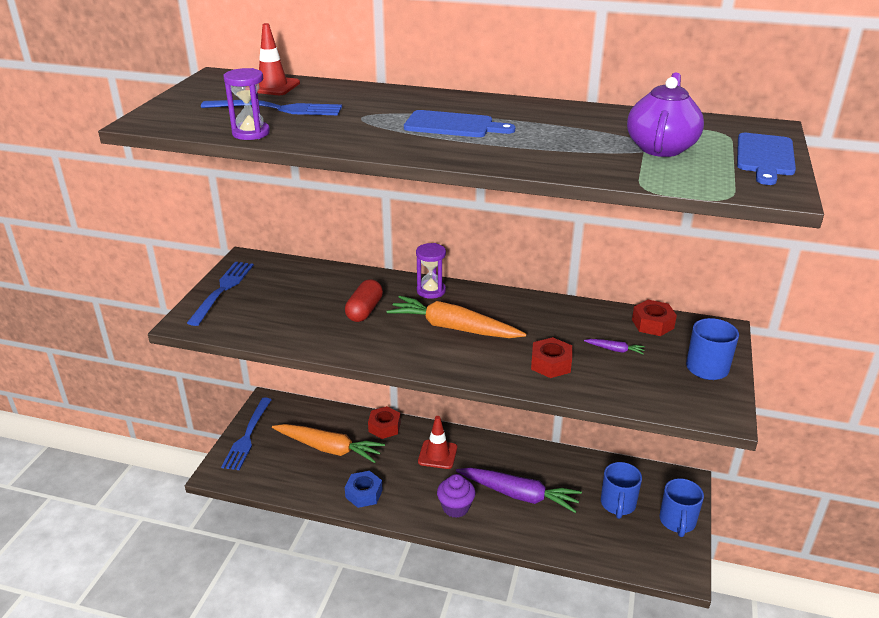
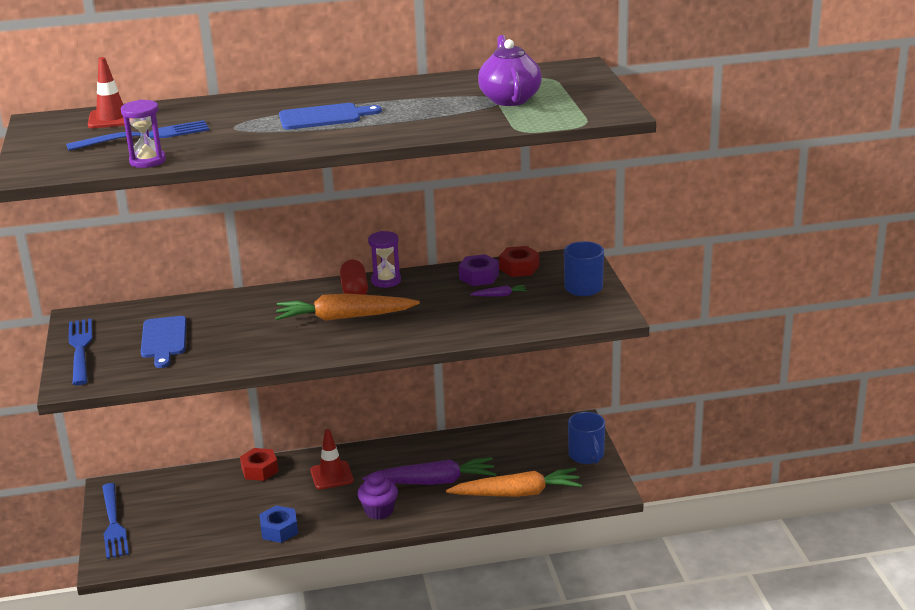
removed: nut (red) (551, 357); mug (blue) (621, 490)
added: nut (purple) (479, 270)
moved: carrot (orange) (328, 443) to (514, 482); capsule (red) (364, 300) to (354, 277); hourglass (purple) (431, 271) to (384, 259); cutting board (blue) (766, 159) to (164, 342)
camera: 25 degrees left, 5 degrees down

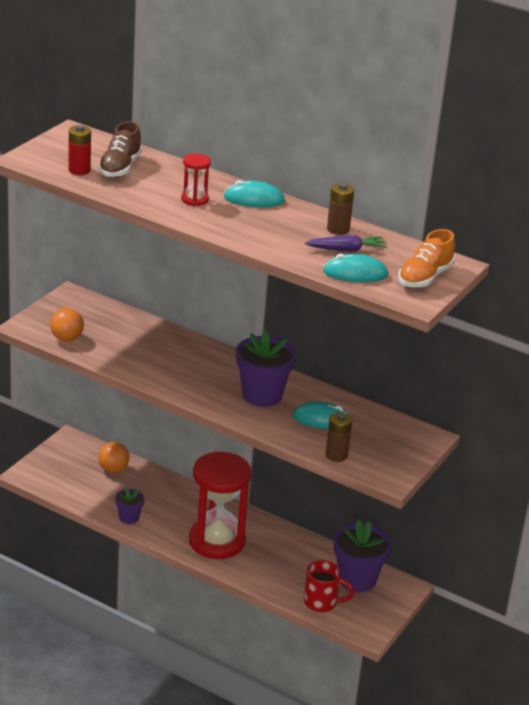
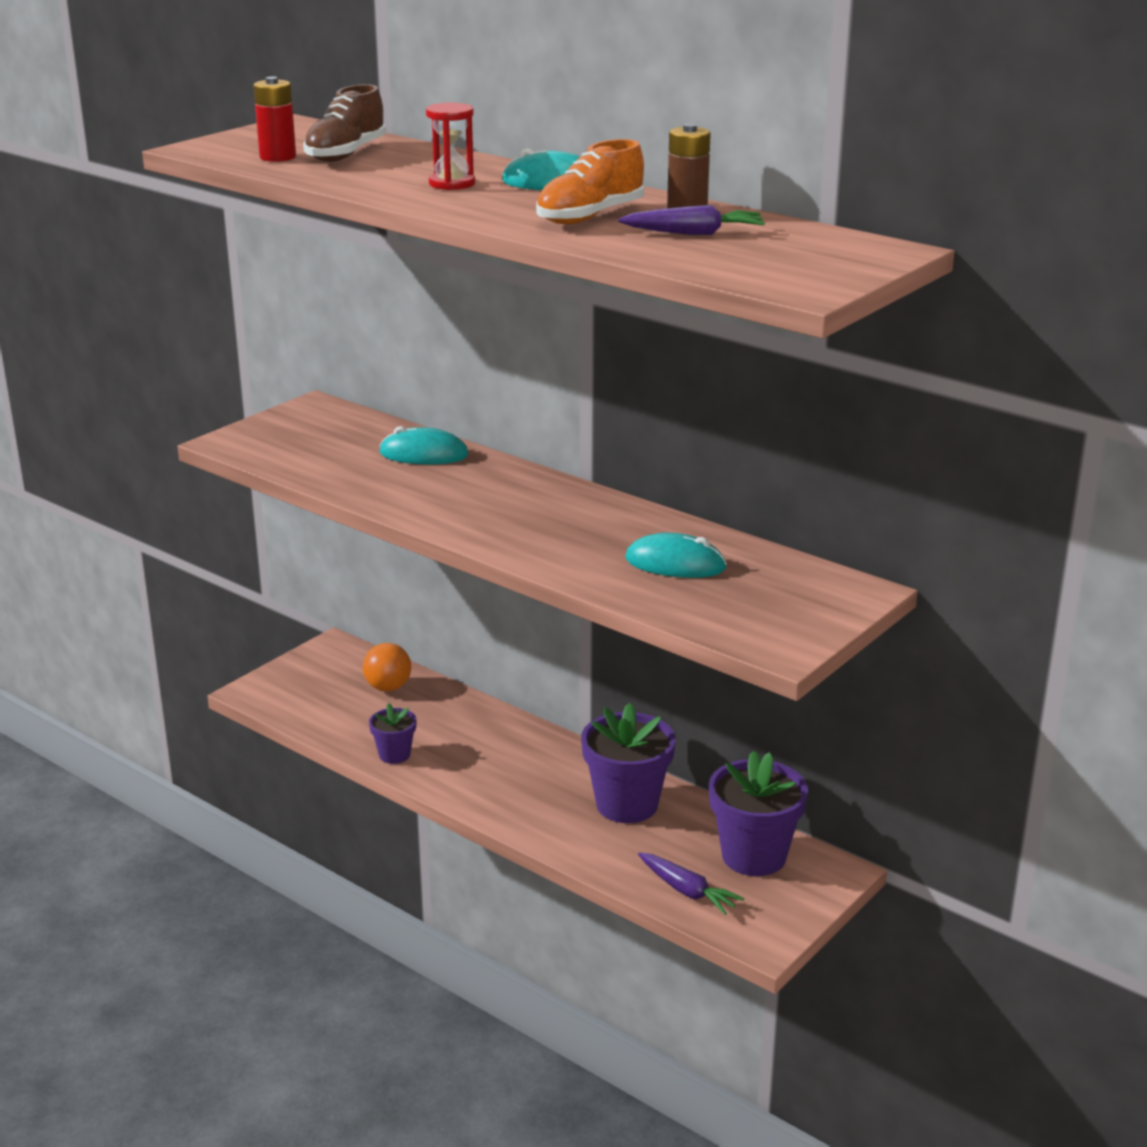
removed: ball (orange) (67, 324); hourglass (red) (220, 505); battery (brown) (339, 437)
moved: flower pot (purple) (266, 368) to (628, 763); mouse (turquoise) (355, 268) to (424, 445); shoe (orange) (426, 258) to (590, 181)
replaced: mug (red) (329, 586) to carrot (purple) (691, 884)
camera: 10 degrees right, 5 degrees down

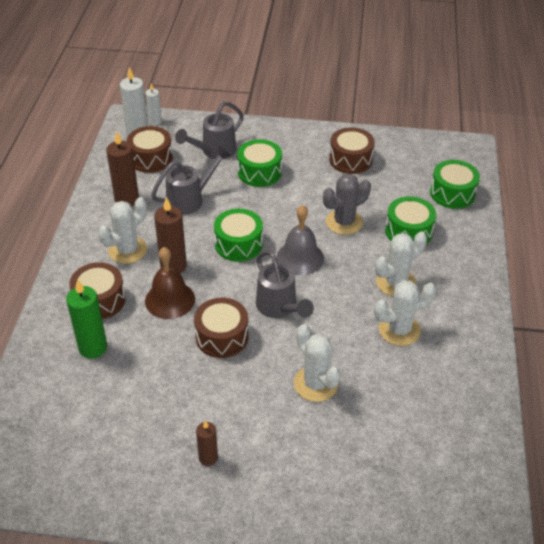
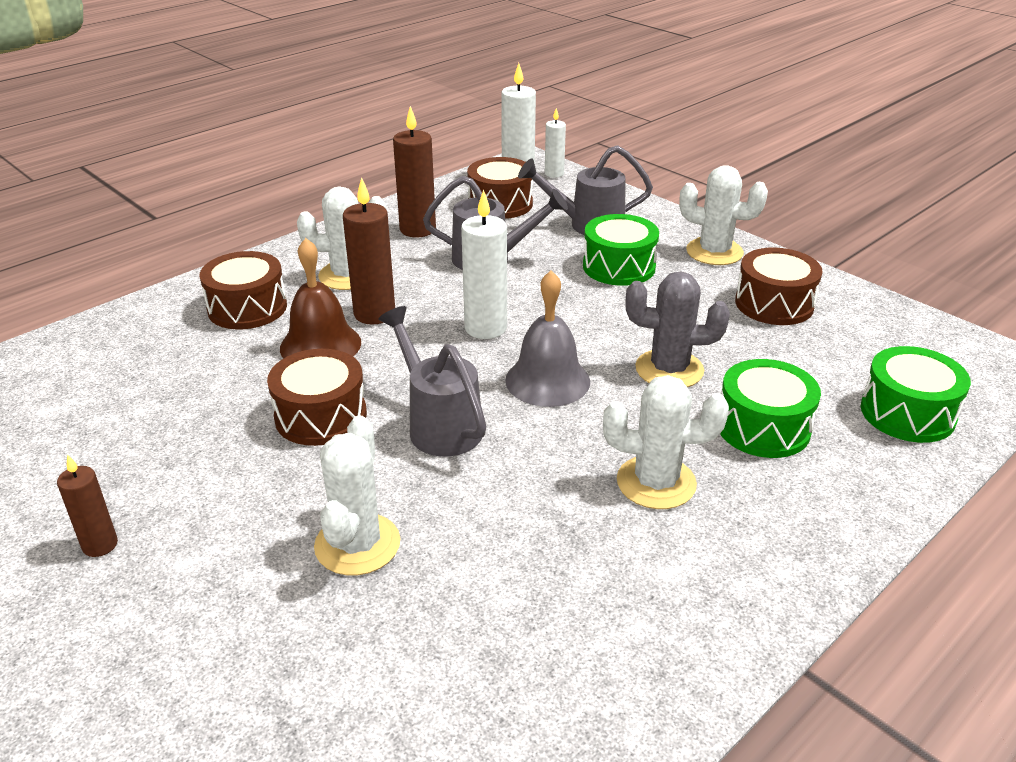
removed: candle (green) (86, 319)
moved: cactus (white) (405, 313) to (723, 215)
replaced: drum (green) (238, 235) to candle (white) (484, 264)
turned: watering can (grey) (285, 284) = (432, 381) 135 degrees clockwise
camera: 40 degrees right, 10 degrees down

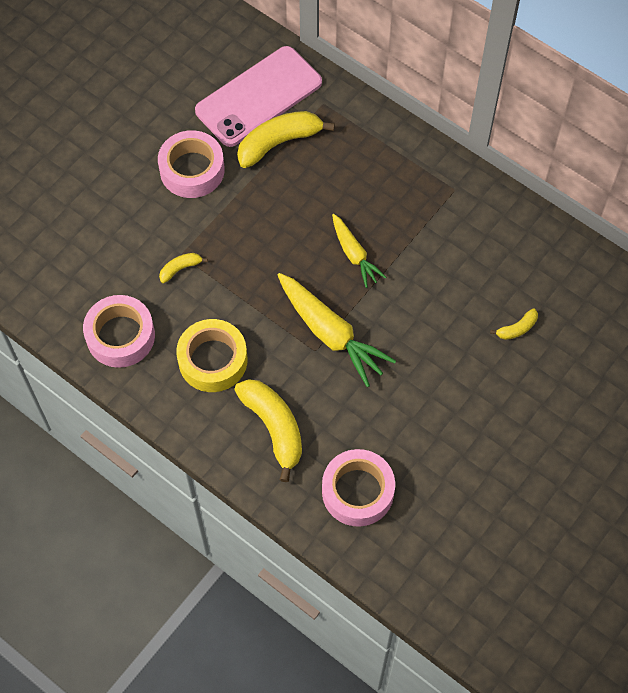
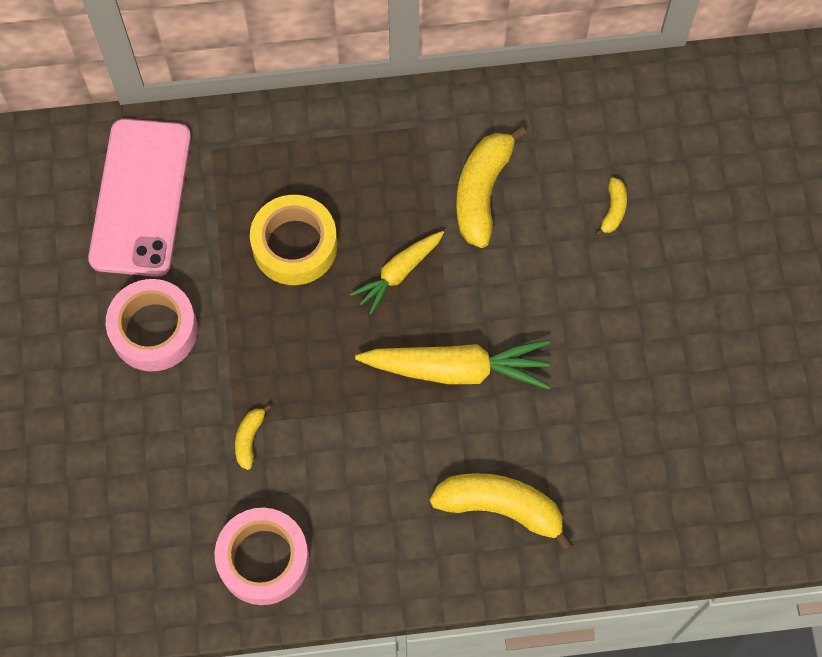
removed: tape (pink) (358, 488)
moved: tape (yellow) (212, 355) to (293, 240); banana (yellow) (286, 139) to (491, 187)
turned: carrot (yellow) (359, 251) = (397, 273) 120 degrees clockwise
camera: 45 degrees left, 5 degrees up

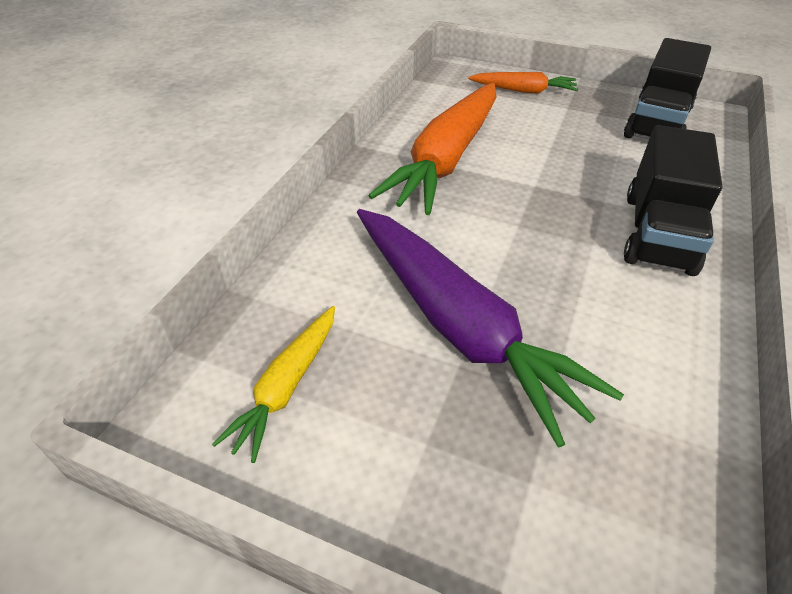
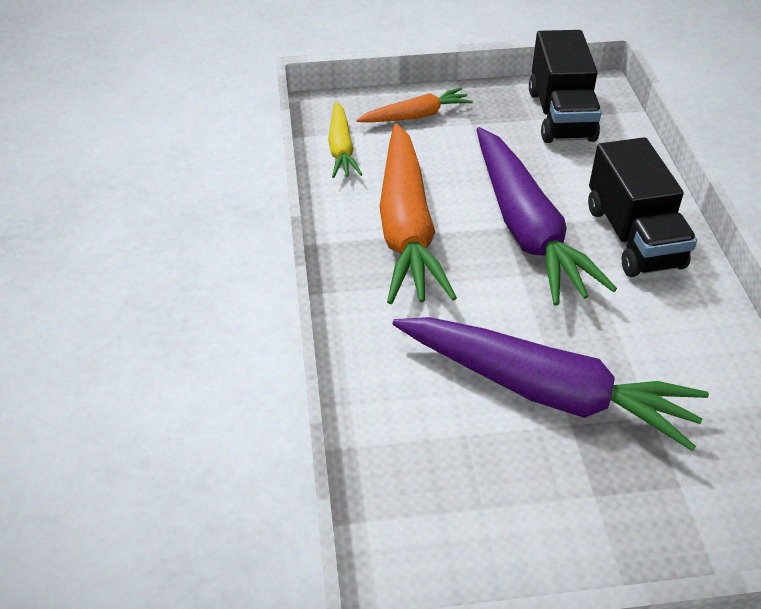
added: carrot (purple) (546, 216)
moved: carrot (yellow) (273, 384) to (345, 139)
camera: 30 degrees left, 0 degrees up

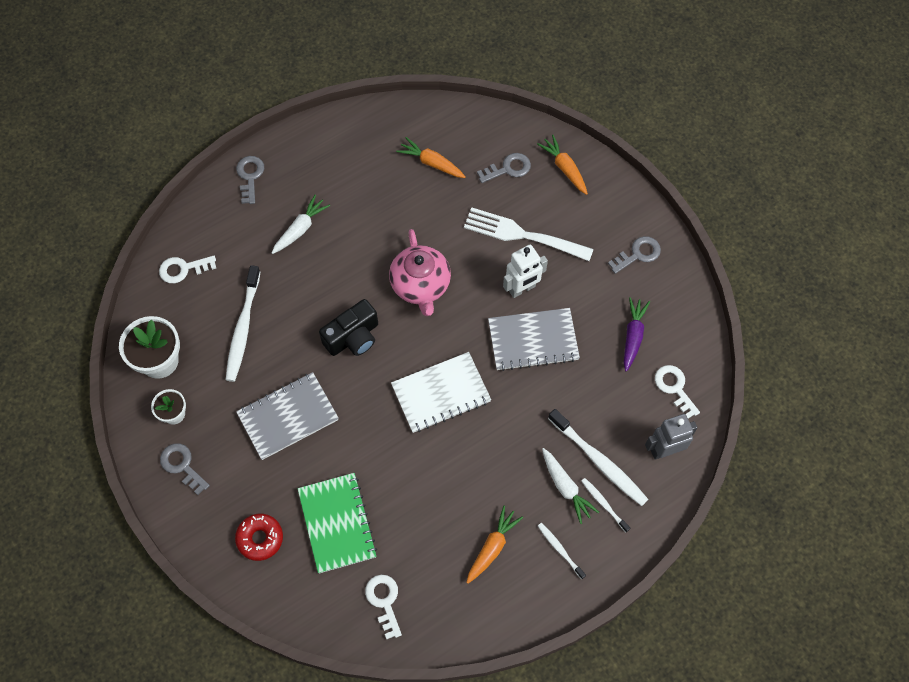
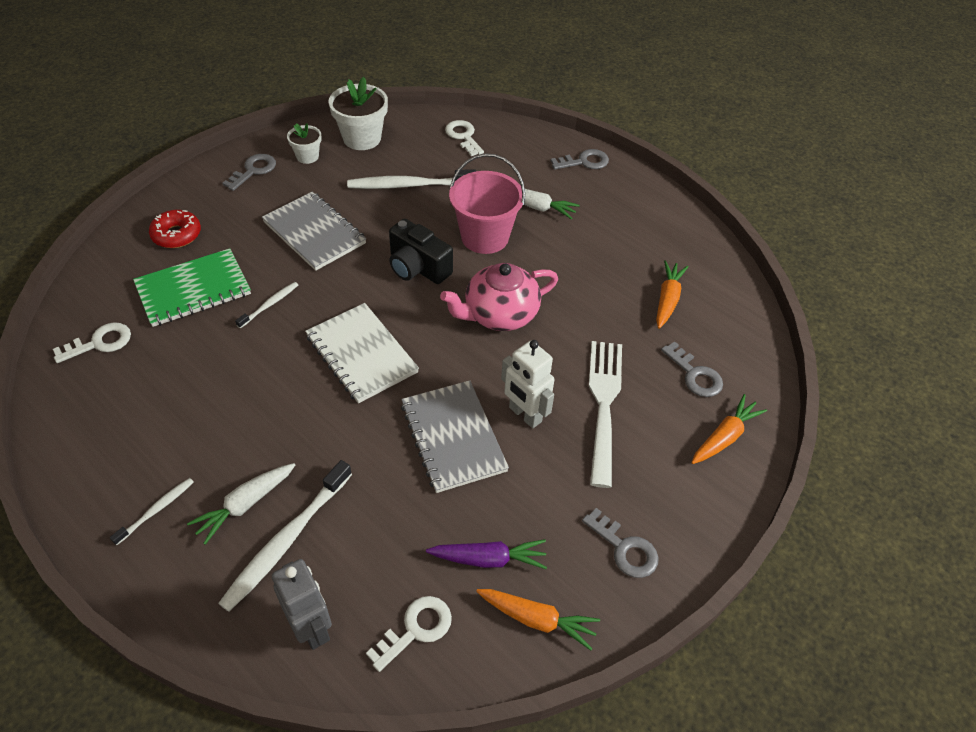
added: bucket (pink) (487, 203)
moved: carrot (orange) (494, 545) to (538, 620); toothbrush (white) (605, 505) to (266, 305)
camera: 75 degrees right, 15 degrees down

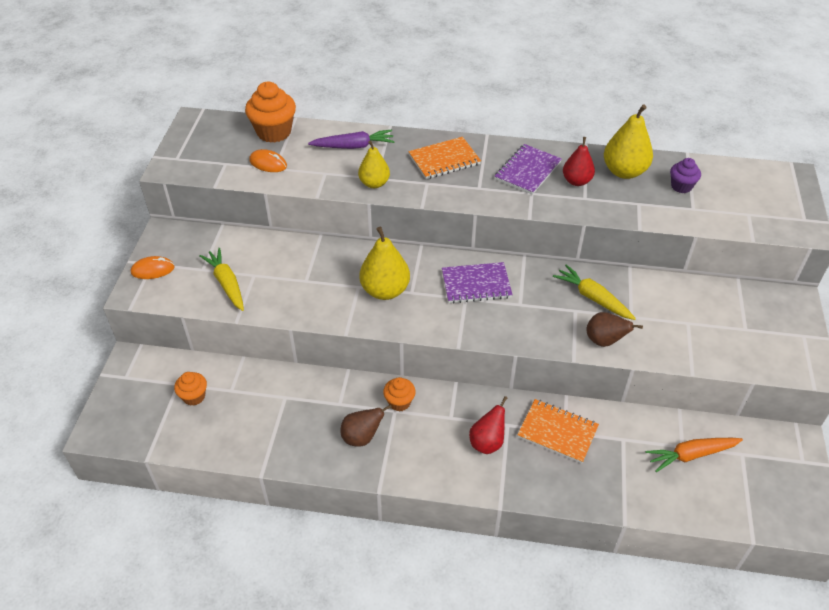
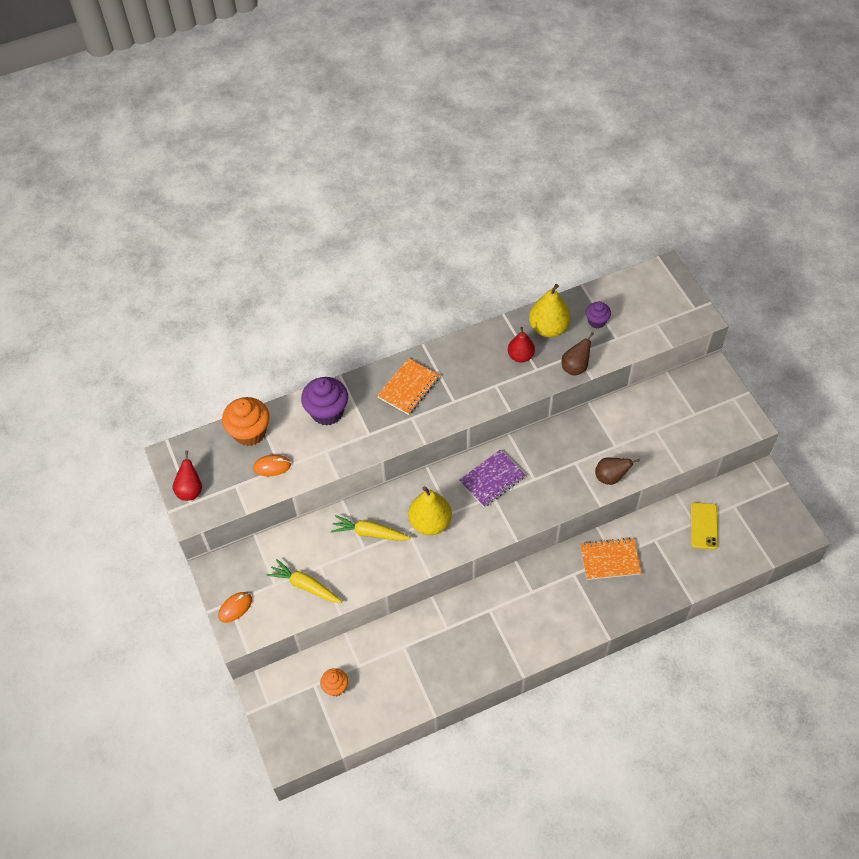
removed: pear (yellow) (374, 164); cupcake (orange) (399, 394); notebook (purple) (528, 169)
moved: pear (brown) (366, 425) to (578, 354); pear (red) (488, 425) to (187, 476); carrot (yellow) (594, 292) to (371, 528)
replaced: carrot (purple) (351, 139) to cupcake (purple) (324, 401); carrot (orange) (694, 455) to phone (yellow) (704, 526)
camera: 30 degrees left, 10 degrees up

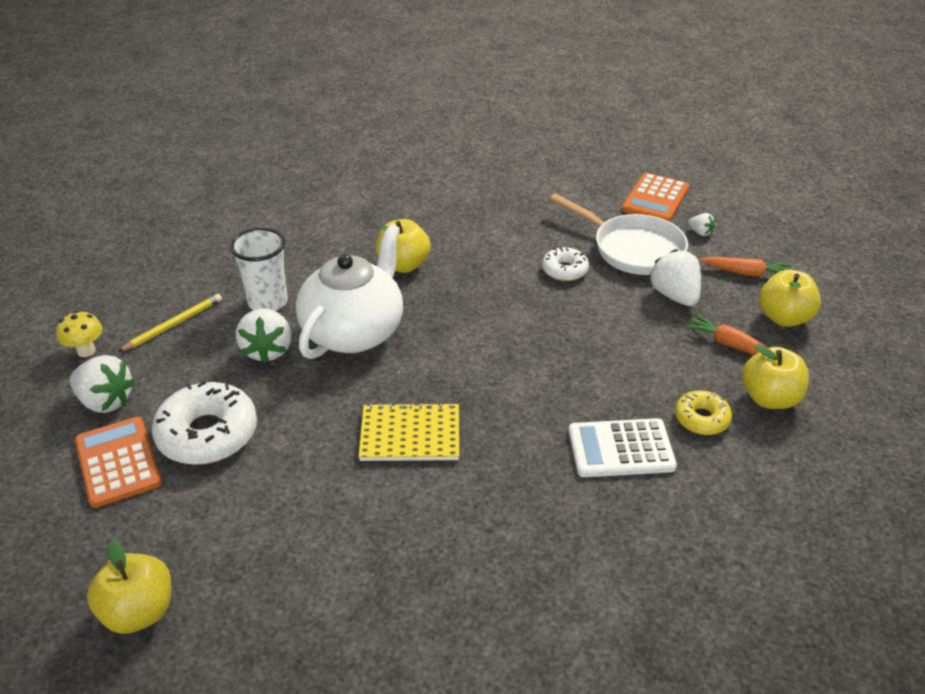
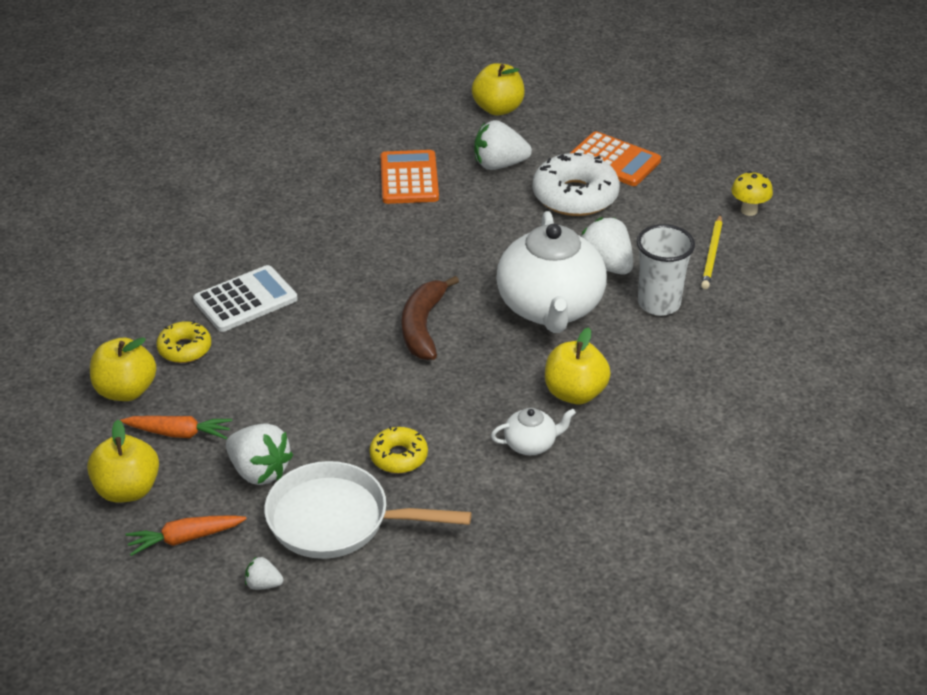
removed: notebook (yellow) (409, 431)
added: banana (brown) (430, 318); teapot (white) (533, 431)
moved: strawberry (white) (103, 384) to (503, 145); calculator (orange) (655, 197) to (409, 177)
recoloured: donut (white) (565, 264) to donut (yellow) (398, 449)
camera: 150 degrees right, 0 degrees up

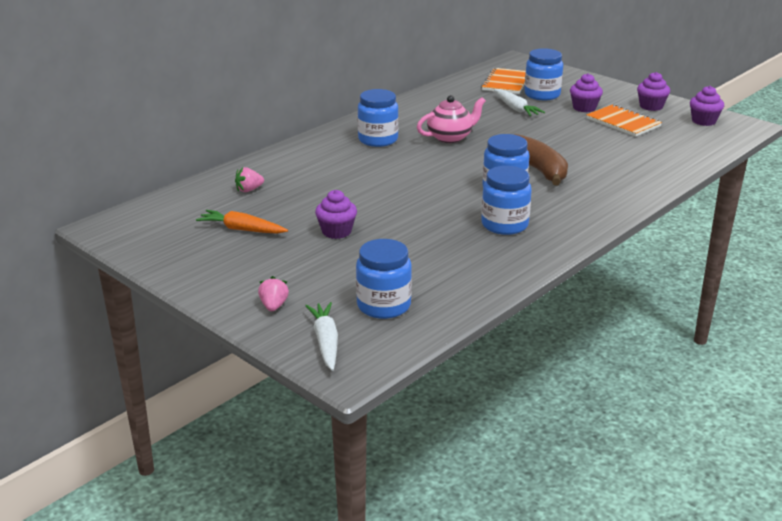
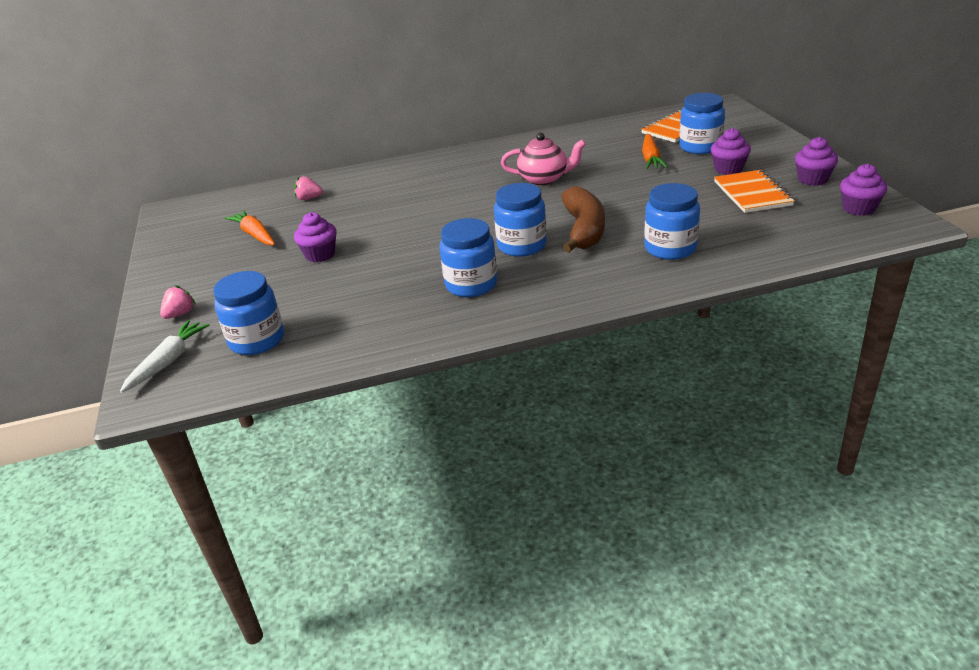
moved: jar (blue) (378, 118) to (672, 221)
recoloured: carrot (white) (519, 102) to carrot (orange) (655, 151)
camera: 35 degrees right, 5 degrees up

